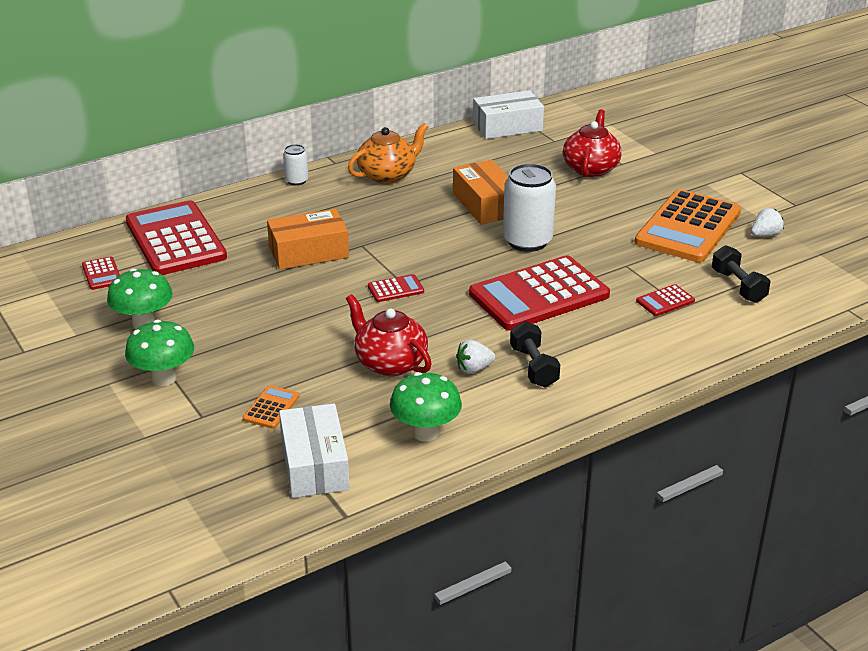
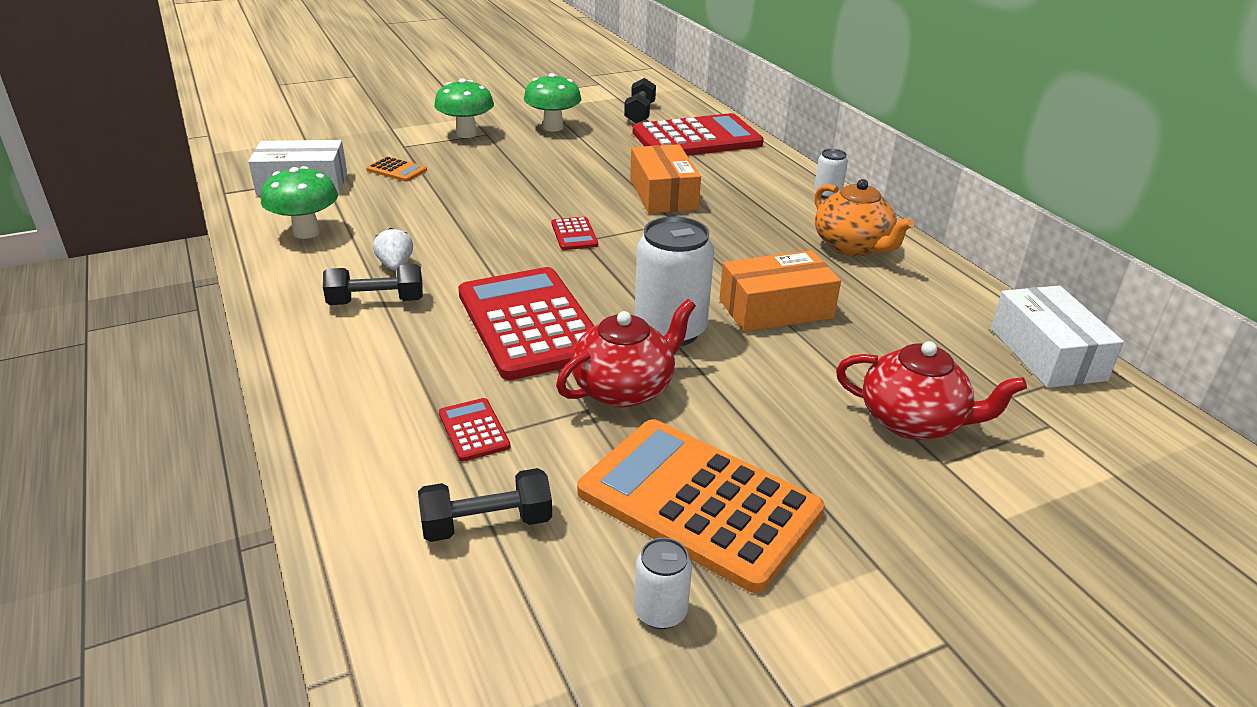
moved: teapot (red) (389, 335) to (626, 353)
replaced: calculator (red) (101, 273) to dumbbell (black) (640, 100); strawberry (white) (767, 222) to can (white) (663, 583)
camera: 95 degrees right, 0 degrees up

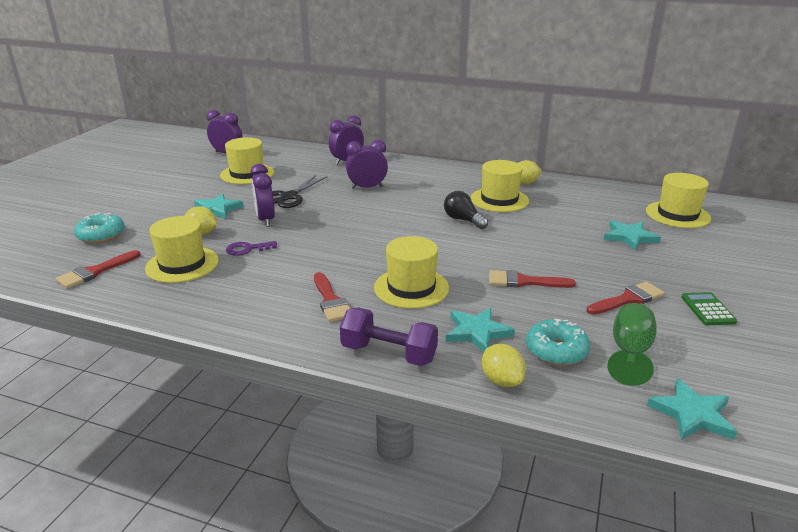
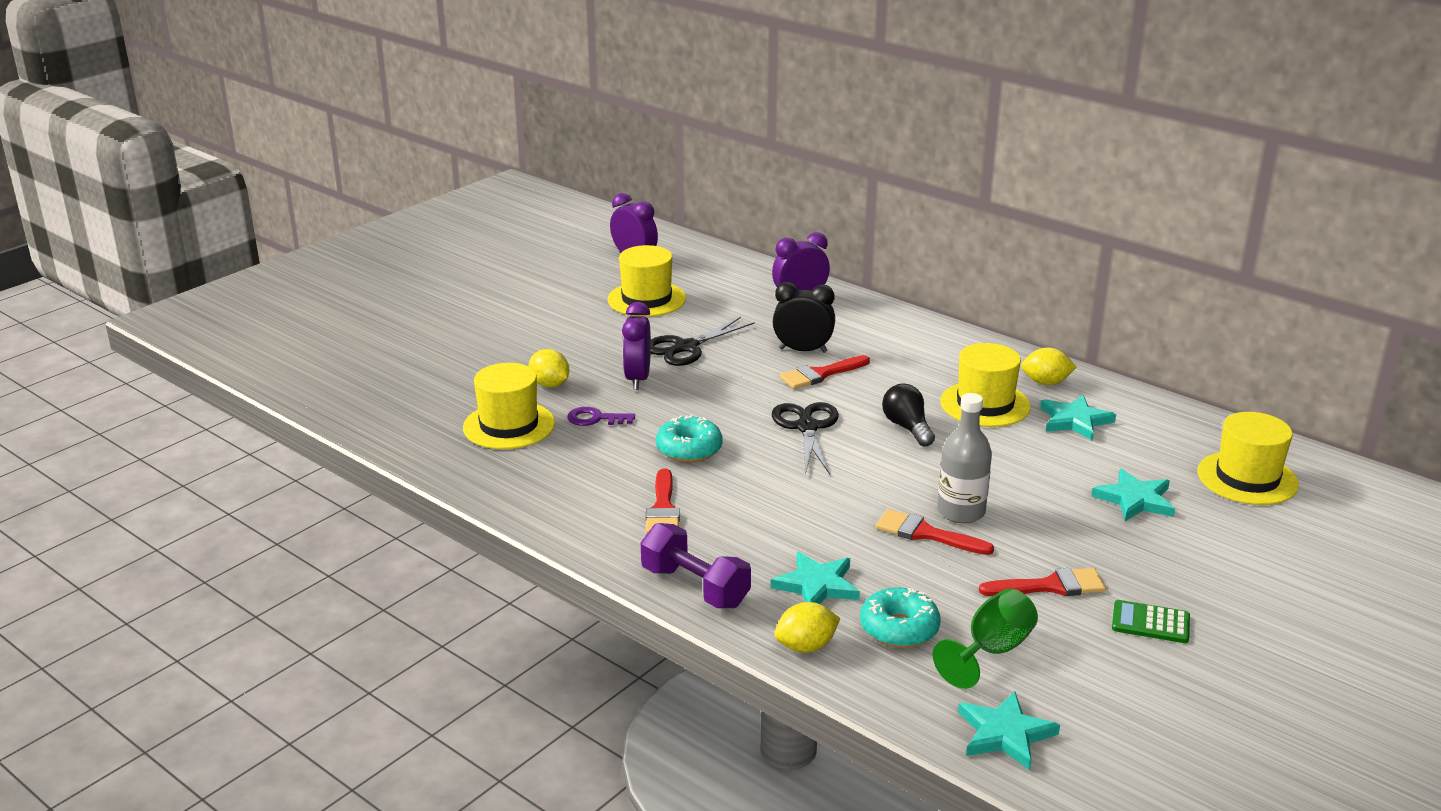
removed: hat (yellow) (411, 272)
added: scissors (black) (805, 438); bottle (grey) (964, 458)
moved: brush (red) (98, 269) to (824, 372); donut (turquoise) (99, 228) to (689, 438); star (turquoise) (218, 206) to (1078, 418)
recoloured: clock (purple) (367, 164) to clock (black) (804, 317)
turned: lemon (yellow) (504, 365) = (807, 627) 75 degrees clockwise; calculator (green) (709, 308) = (1151, 621) 90 degrees counterclockwise
camera: 20 degrees right, 0 degrees up

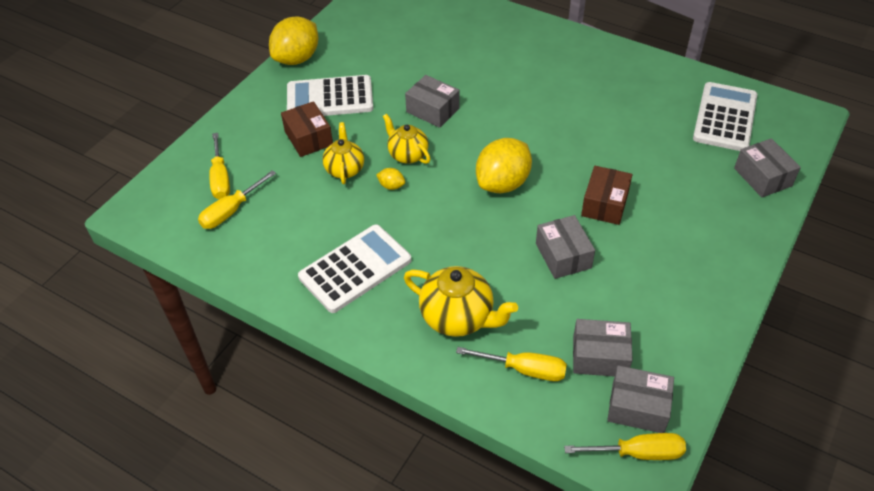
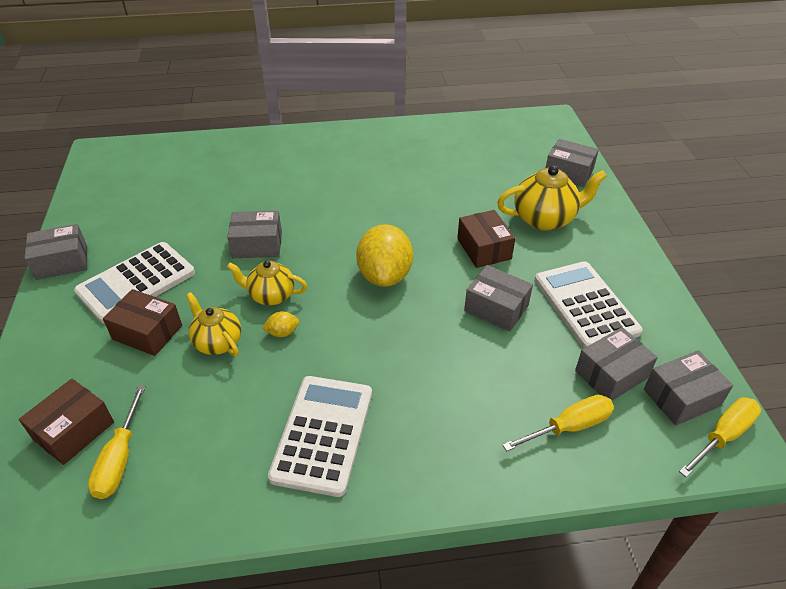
moved: teapot (yellow) (461, 301) to (552, 198); calculator (white) (725, 116) to (589, 305)
replaced: screwdriver (yellow) (219, 166) to box (brown) (66, 422); lemon (yellow) (293, 40) to box (grey) (55, 252)
camera: 40 degrees left, 5 degrees down

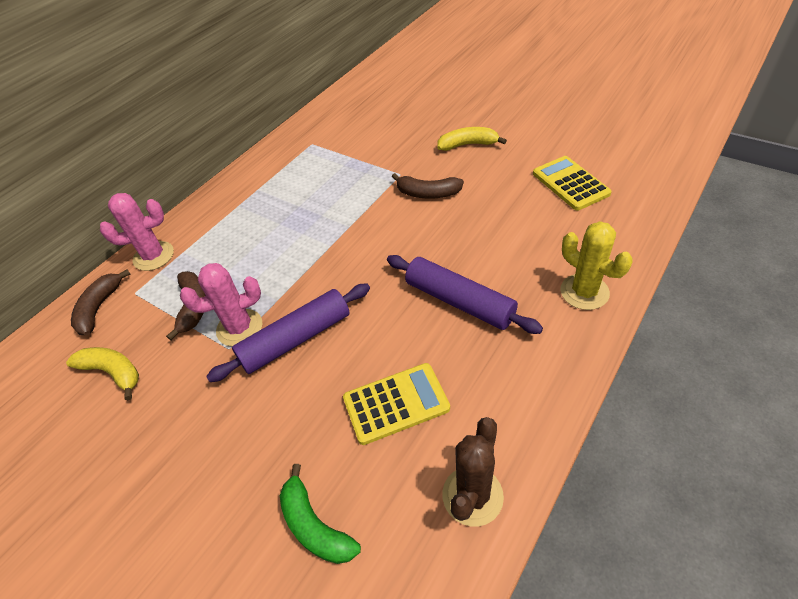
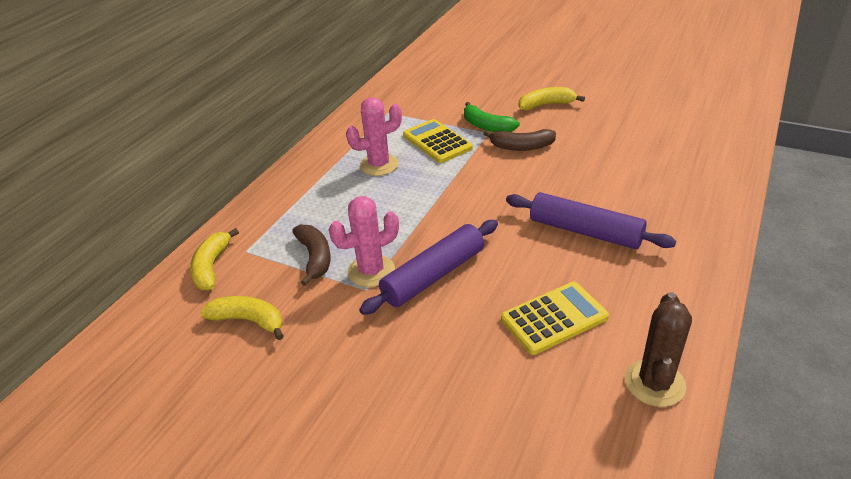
removed: cactus (yellow) (597, 265)
moved: cactus (pink) (137, 232) to (374, 136); banana (green) (320, 514) to (492, 117); calculator (yellow) (572, 183) to (438, 141)
recoloured: banana (brown) (101, 302) to banana (yellow) (214, 259)
camera: 10 degrees left, 10 degrees down

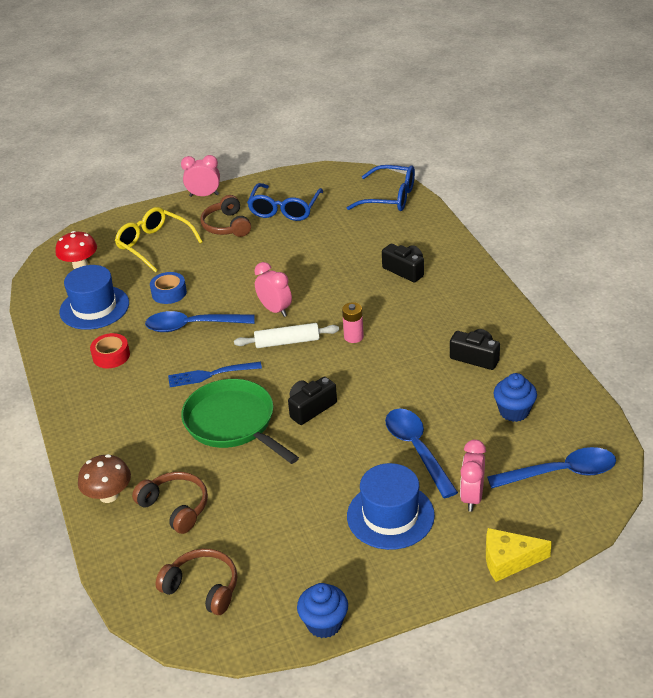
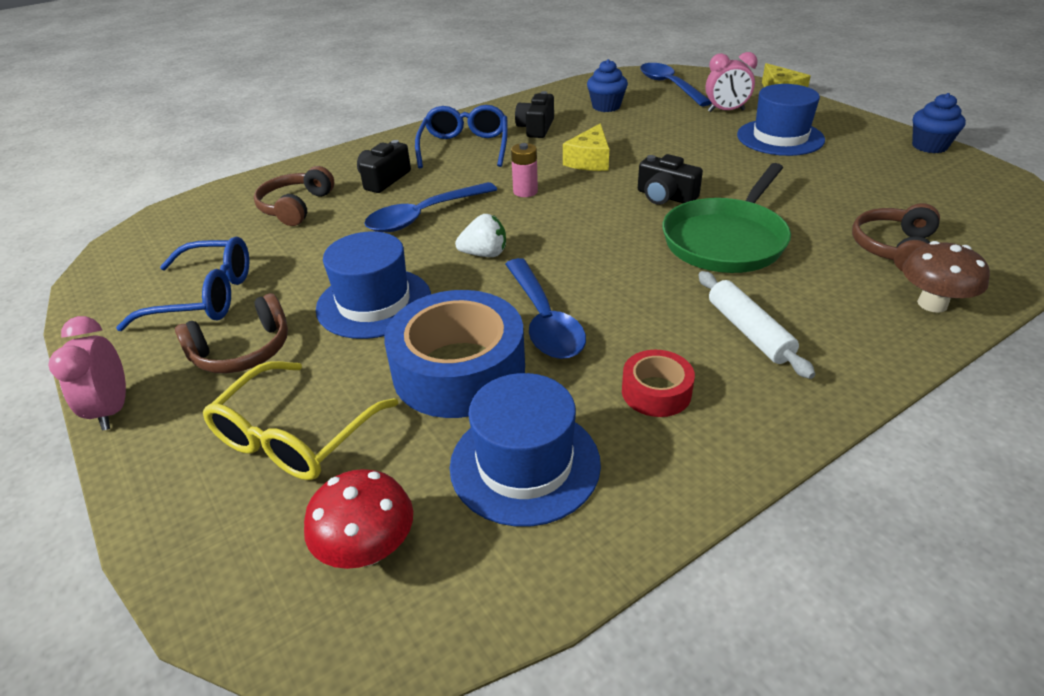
removed: fork (blue) (215, 374)
added: hat (blue) (373, 285); cheese (yellow) (586, 147)
moved: headphones (brown) (196, 582) to (294, 196); rolling pin (white) (286, 335) to (756, 325); glasses (blue) (381, 188) to (461, 136); spoon (blue) (421, 453) to (430, 207)
replaced: clock (pink) (273, 289) to strawberry (white) (480, 235)
resized: tape (blue) (168, 288) = (454, 354) x2.02
camera: 105 degrees left, 0 degrees up

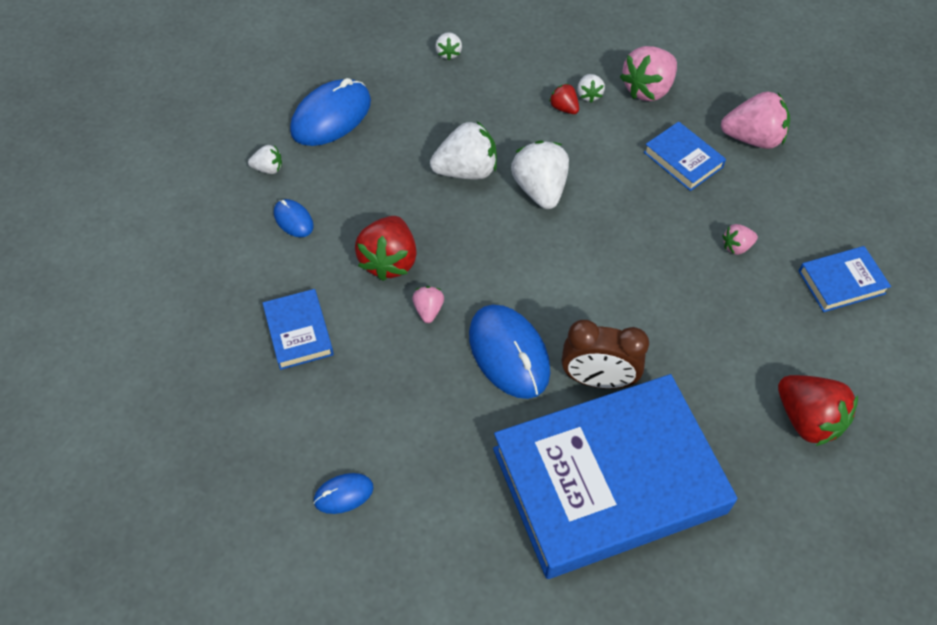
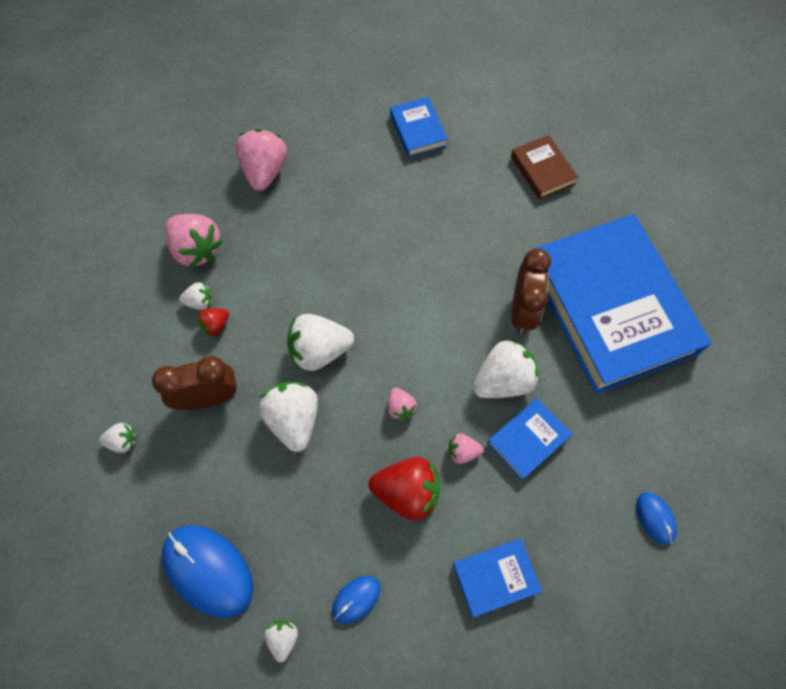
added: clock (brown) (194, 382)
moved: book (blue) (685, 156) to (529, 439); strawberry (pink) (740, 239) to (402, 404)
replaced: mouse (blue) (509, 352) to strawberry (white) (506, 368); strawberry (red) (818, 410) to book (brown) (544, 167)
camera: 90 degrees left, 10 degrees up

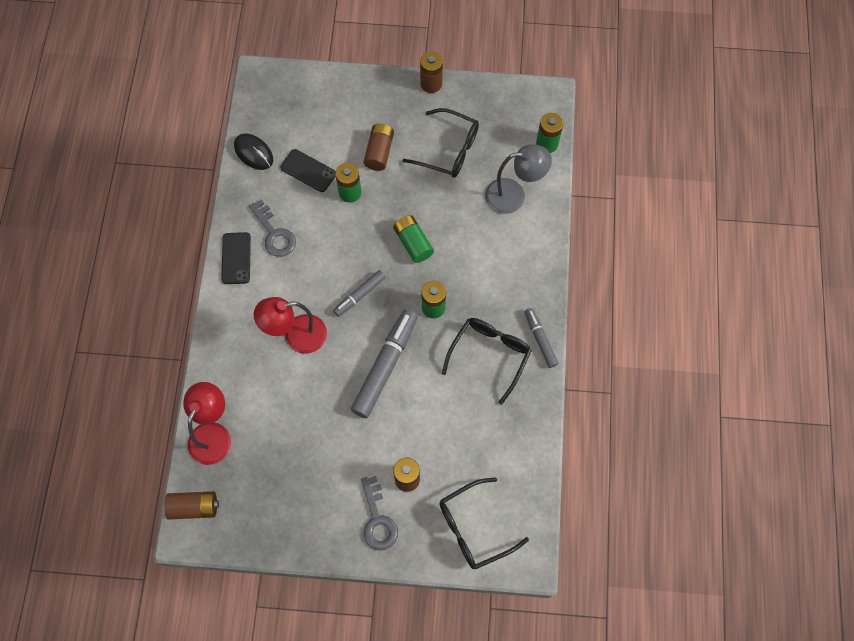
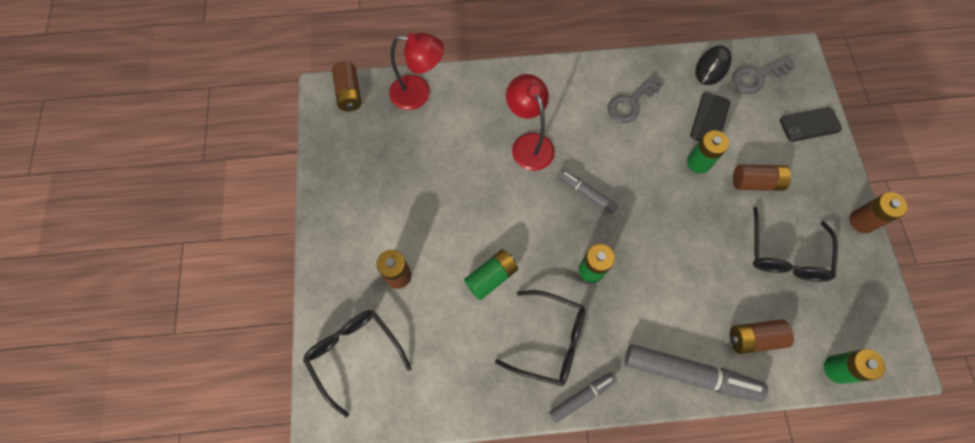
moved: phone (black) (236, 258) to (811, 124); marker (grey) (384, 363) to (696, 373); key (grey) (379, 513) to (764, 75); battery (green) (413, 239) to (491, 274)
replaced: lamp (grey) (518, 179) to battery (brown) (762, 336)
camera: 80 degrees right, 0 degrees up

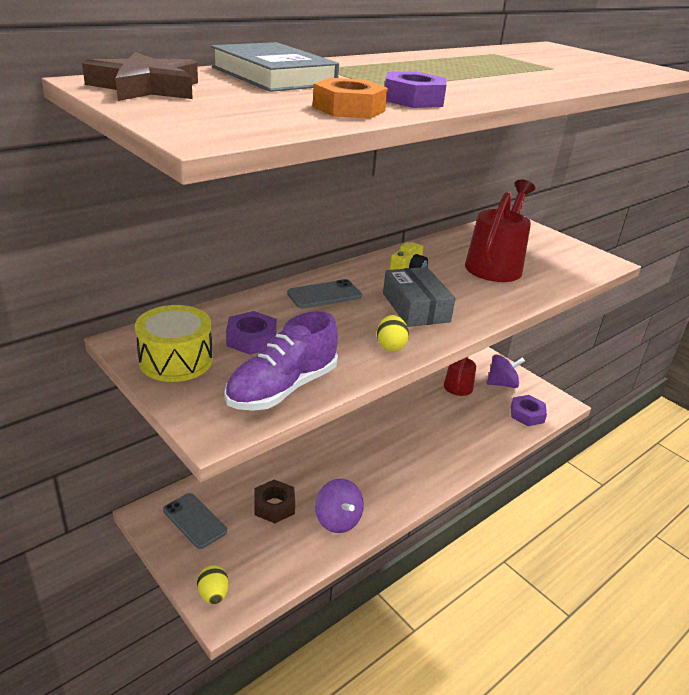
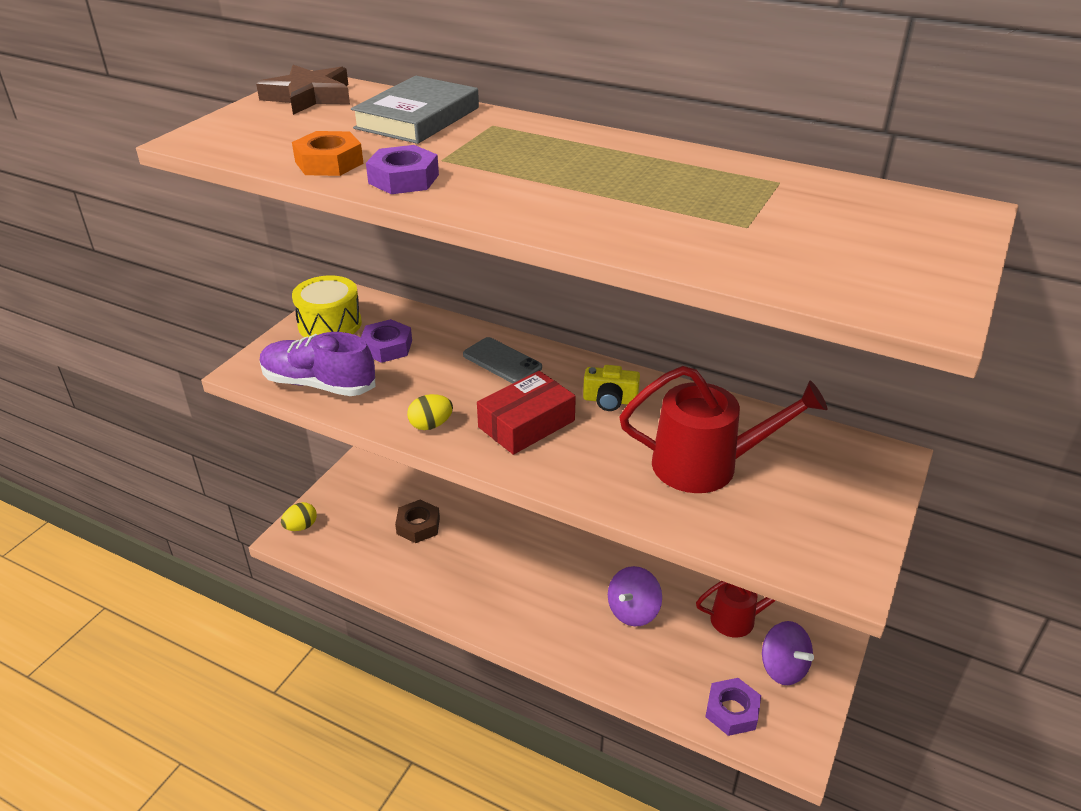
removed: phone (grey) (195, 521)
moved: spinning top (purple) (339, 506) to (635, 596)
recoloured: box (grey) (419, 297) to box (red) (526, 413)
camera: 70 degrees right, 5 degrees up

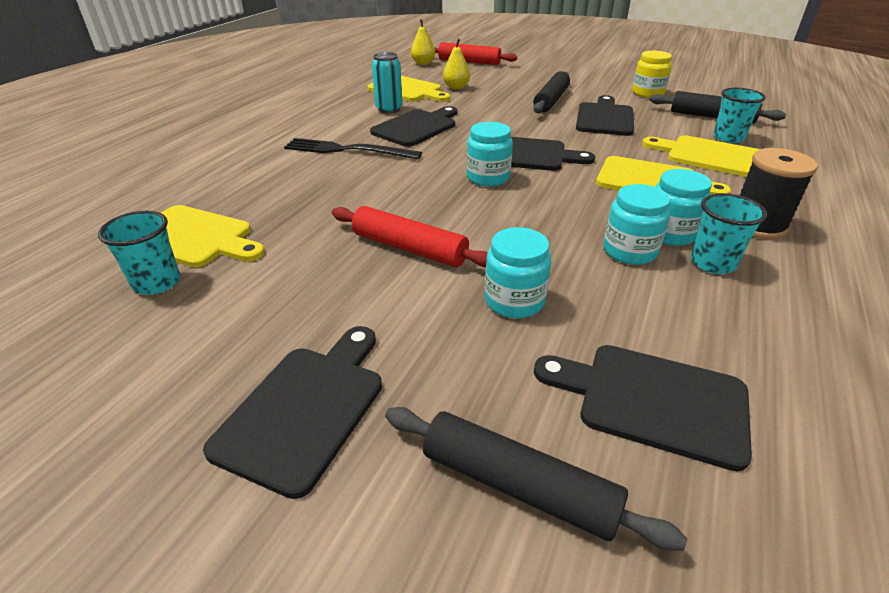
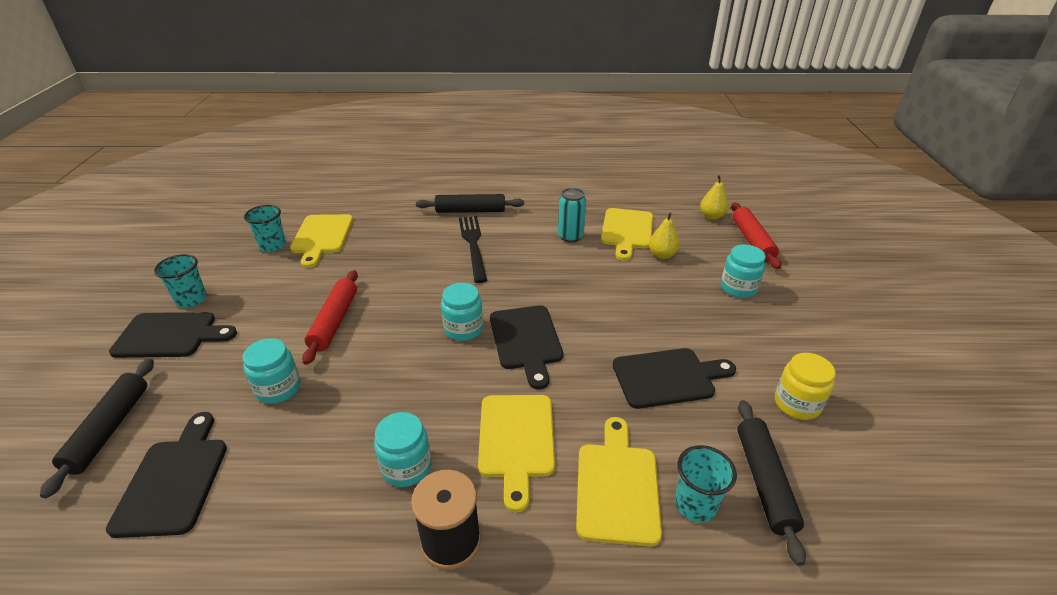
removed: cutting board (black) (413, 126)
moved: rolling pin (black) (551, 92) to (470, 203); jar (turquoise) (636, 224) to (743, 271); cup (turquoise) (729, 233) to (180, 281)
camera: 65 degrees right, 0 degrees up

